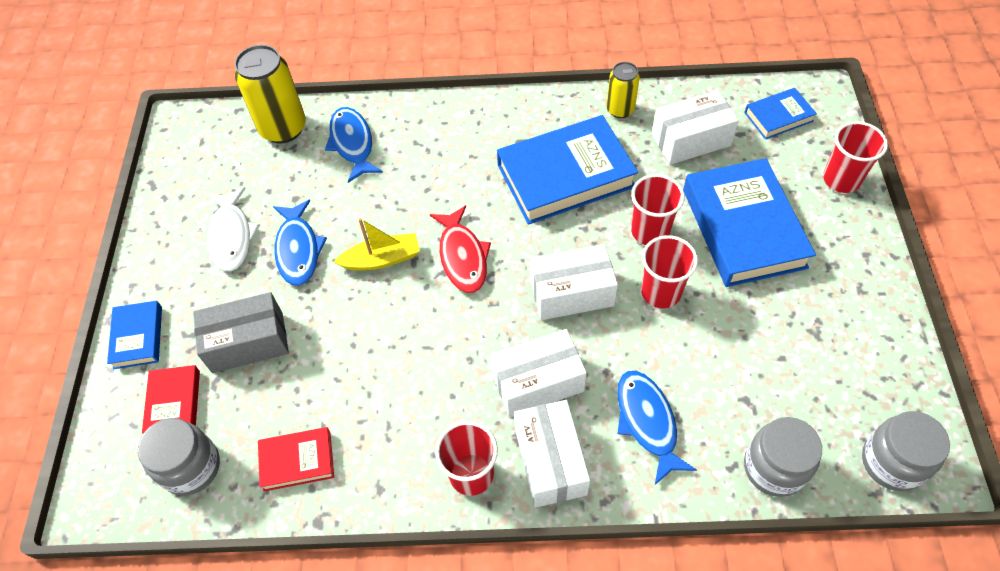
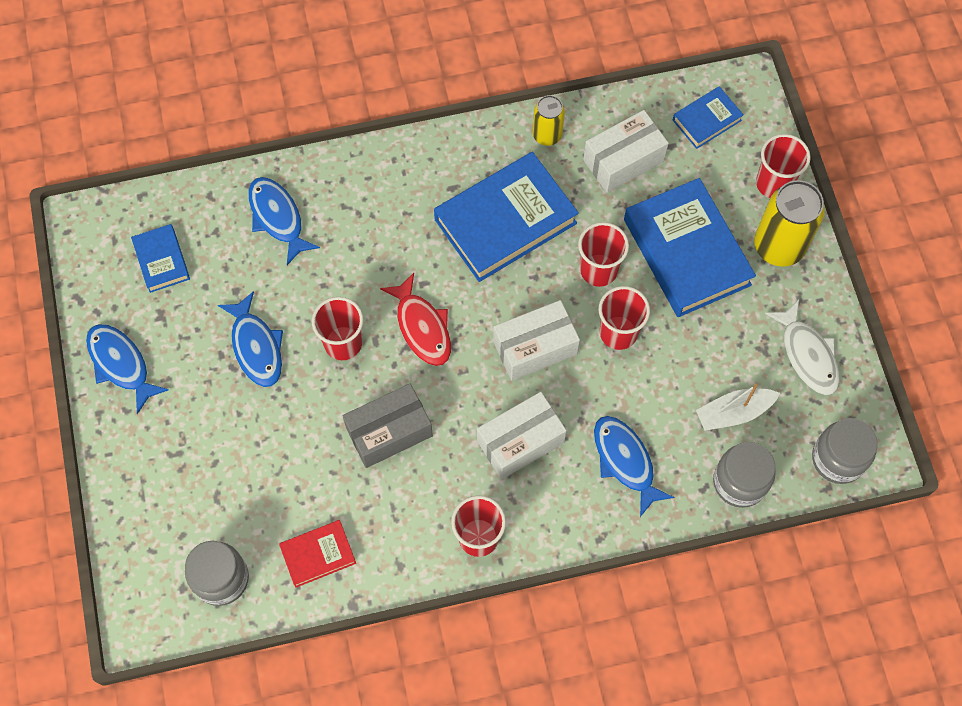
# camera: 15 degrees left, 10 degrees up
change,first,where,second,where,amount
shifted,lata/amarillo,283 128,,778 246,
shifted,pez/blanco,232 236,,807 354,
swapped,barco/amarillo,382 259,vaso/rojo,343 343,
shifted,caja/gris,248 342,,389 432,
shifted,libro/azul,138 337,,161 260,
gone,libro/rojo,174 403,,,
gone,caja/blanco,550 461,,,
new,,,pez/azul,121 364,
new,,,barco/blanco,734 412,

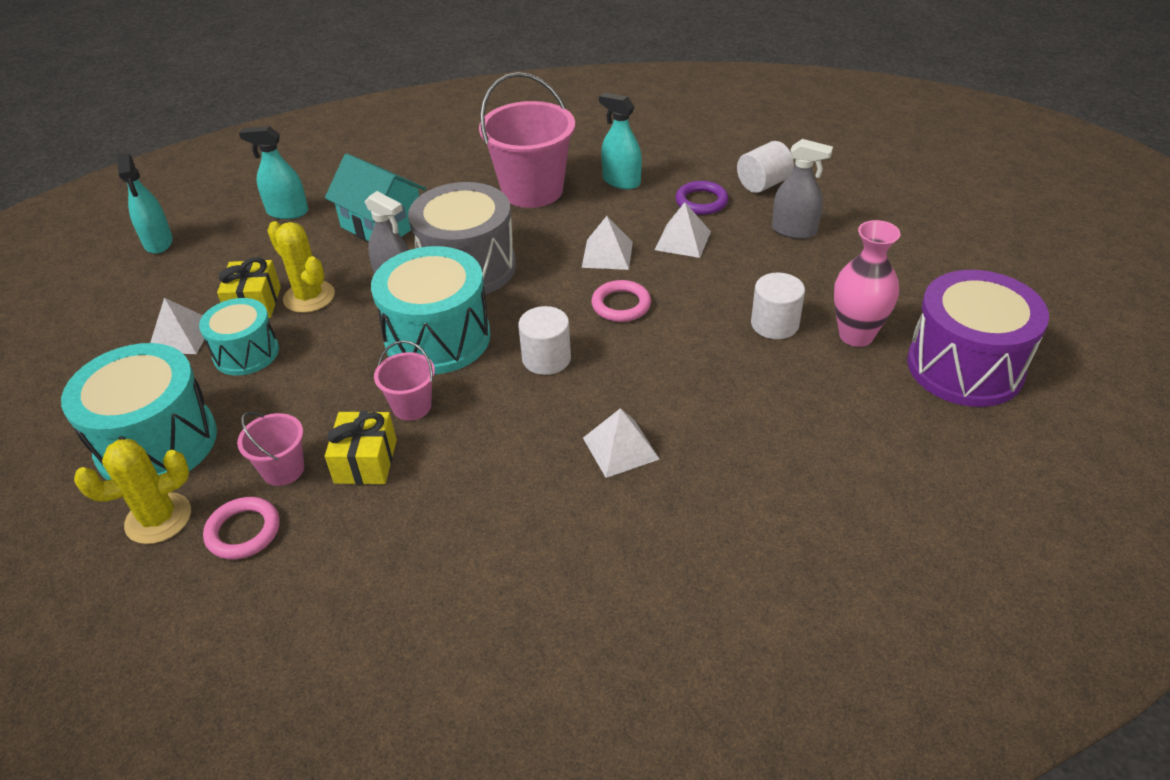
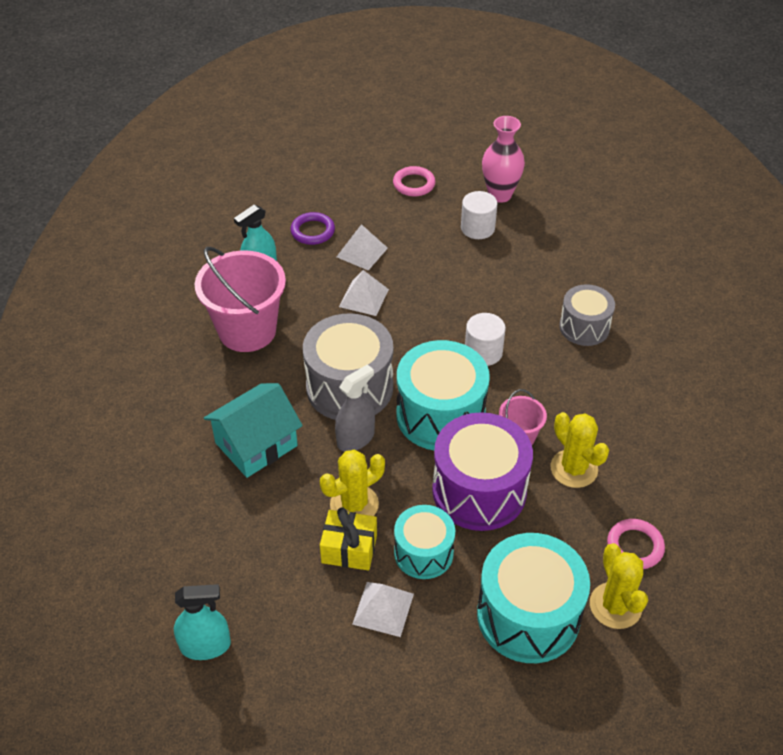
# camera: 80 degrees left, 5 degrees up
change,first,where,second,where,amount
gone,pulverizador/turquesa,287 212,,,
gone,pulverizador/gris,794 230,,,
gone,cilindro/blanco,763 184,,,
shifted,tambor/morado,965 367,,479 490,
shifted,anillo/rosa,621 305,,414 184,
swapped,pirámide/blanco,620 448,tambor/gris,584 327,
swapped,regalo/amarillo,365 461,cactus/amarillo,574 469,
gone,balde/rosa,283 470,,,

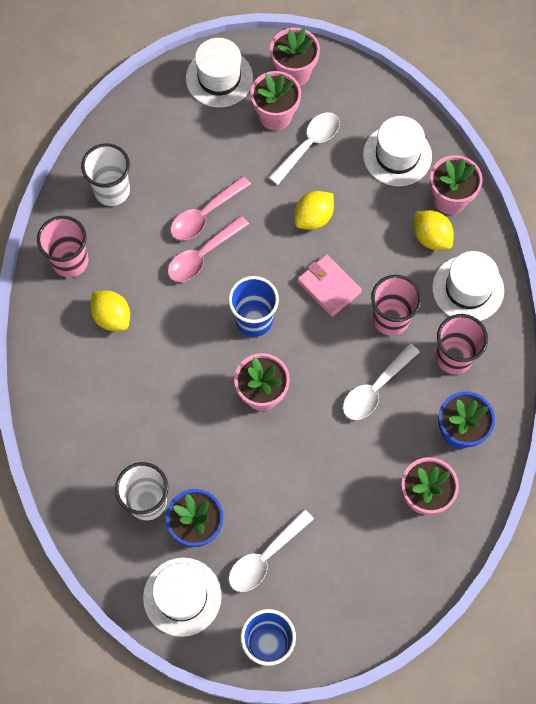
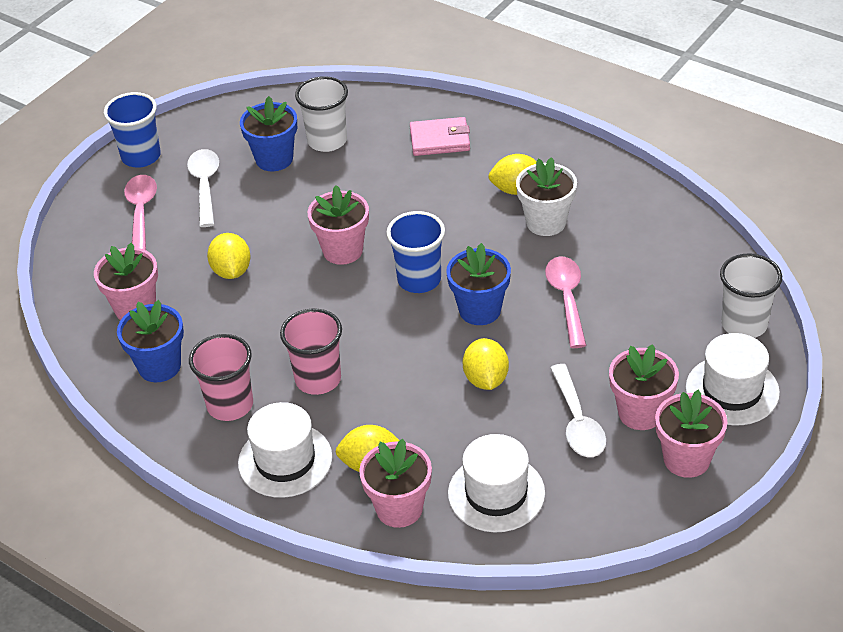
# camera: 130 degrees right, 25 degrees down
change,first,where,second,where,amount
shifted,vaso/blanco,112 191,,744 324,
shifted,cuchara/rosa,202 255,,141 212,
gone,vaso/rosa,70 261,,,
shifted,cartera/rosa,329 287,,440 140,
gone,cuchara/blanco,375 389,,,
gone,sombrero/blanco,182 596,,,
new,,,maceta/blanco,546 222,
new,,,limón/amarillo,231 271,
new,,,maceta/azul,480 310,

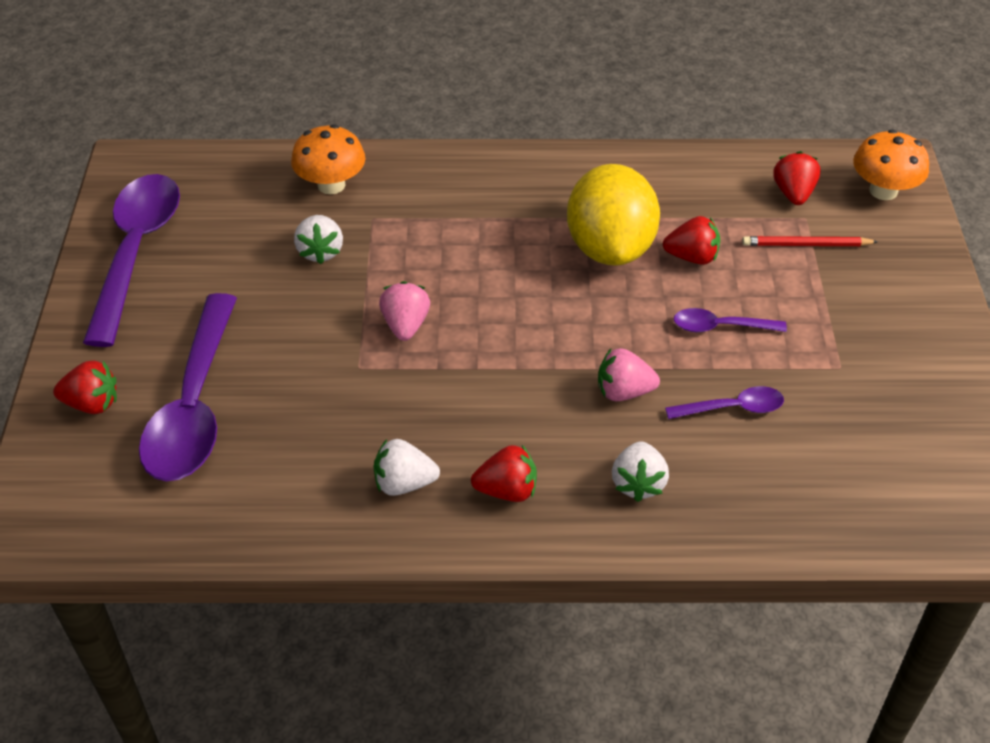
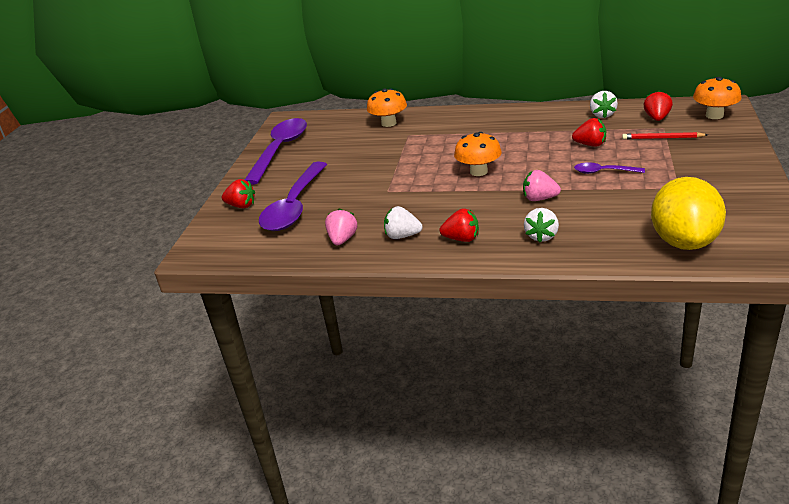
# camera: 15 degrees right, 15 degrees down
change,first,where,second,where,amount
shifted,limón/amarillo,610 248,,684 241,
shifted,fresa/blanco,320 251,,602 115,
shifted,fresa/rosa,405 325,,342 239,
gone,cuchara/morado,732 408,,,
new,,,seta/naranja,478 171,

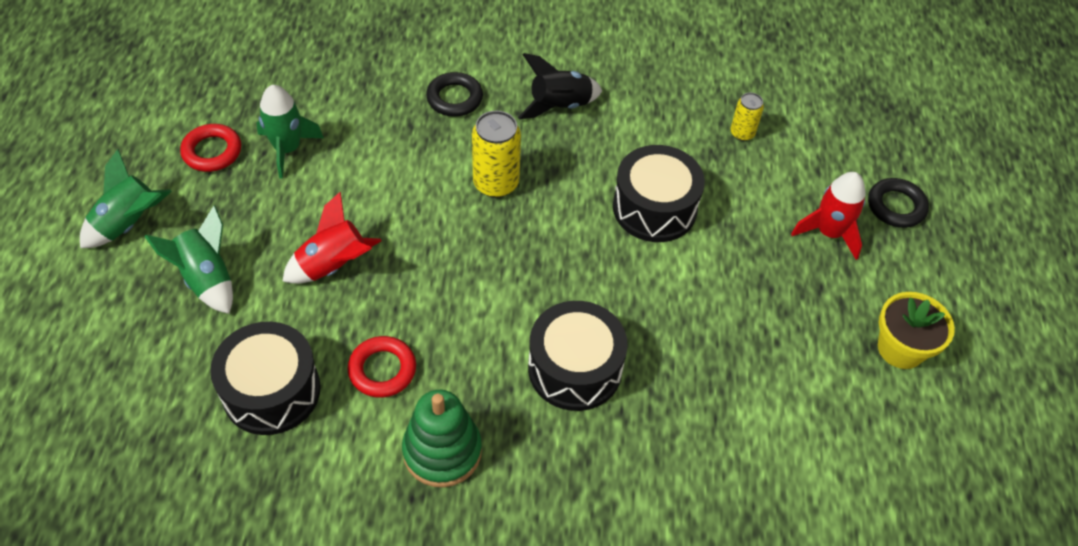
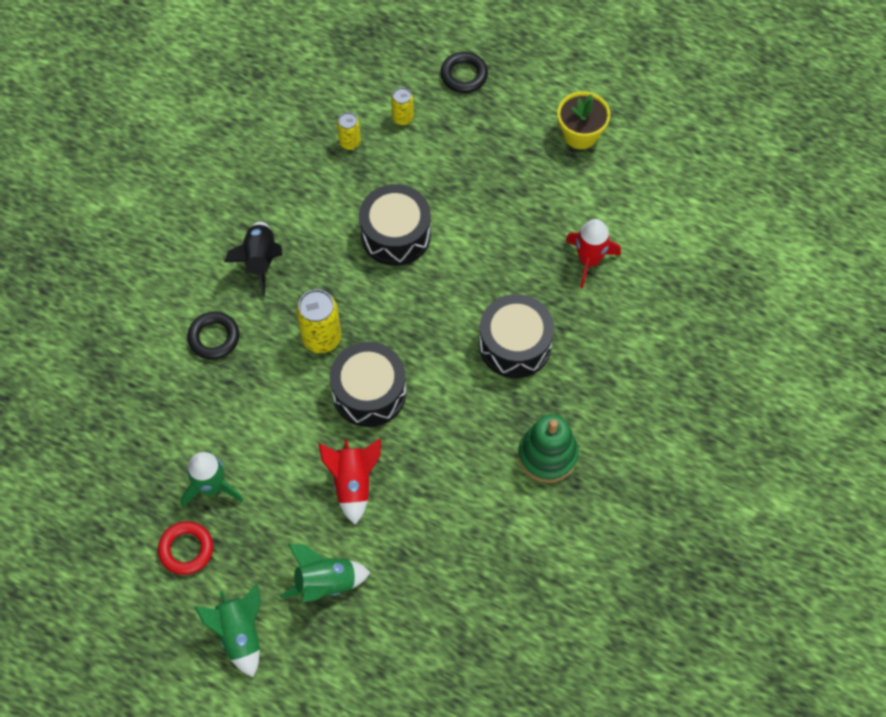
# camera: 65 degrees left, 10 degrees up
change,first,where,second,where,amount
shifted,cohete/rojo,829 233,,589 260,
shifted,tambor/negro,271 391,,369 392,
gone,anillo/rojo,382 370,,,
new,,,lata/amarillo,403 118,

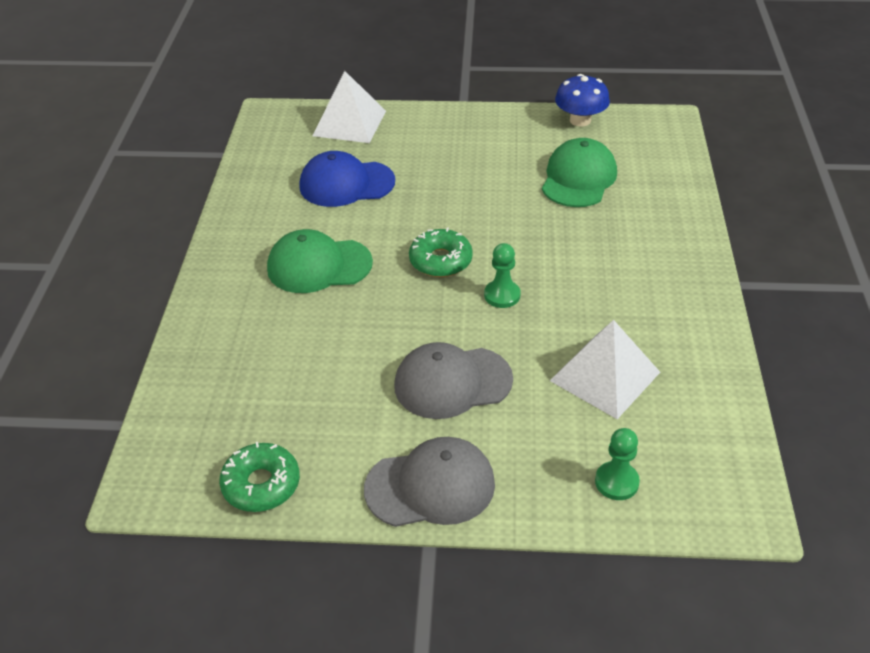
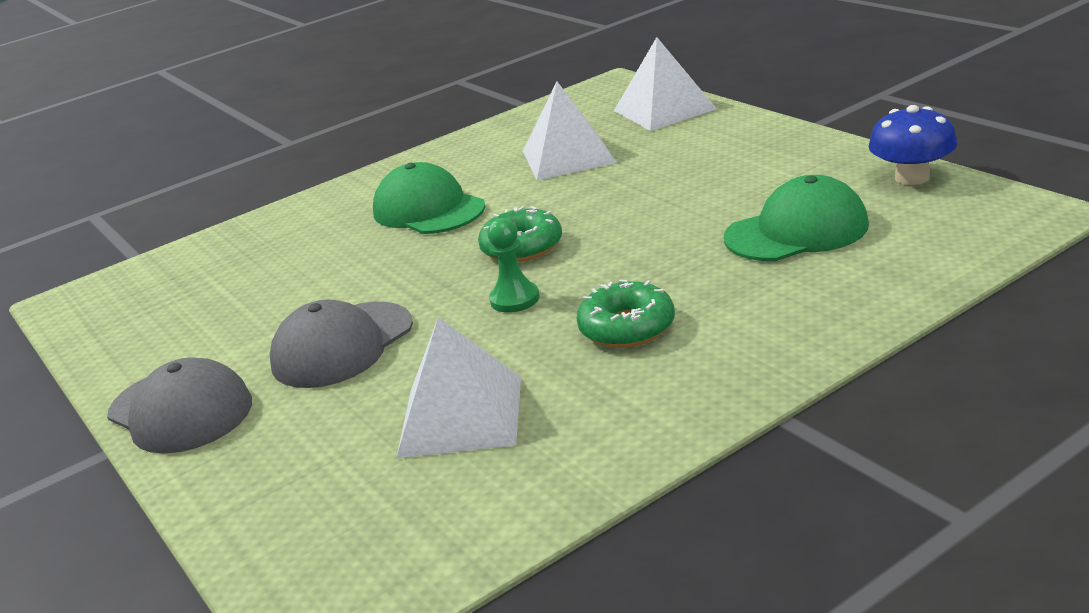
# camera: 55 degrees right, 15 degrees down
change,first,where,second,where,amount
swapped,gorra/azul,346 184,pirámide/blanco,568 157,
rotated,gorra/gris,452 382,,342 345,90 degrees counterclockwise
gone,peón/verde,616 482,,,
shifted,rosquilla/verde,261 484,,627 327,

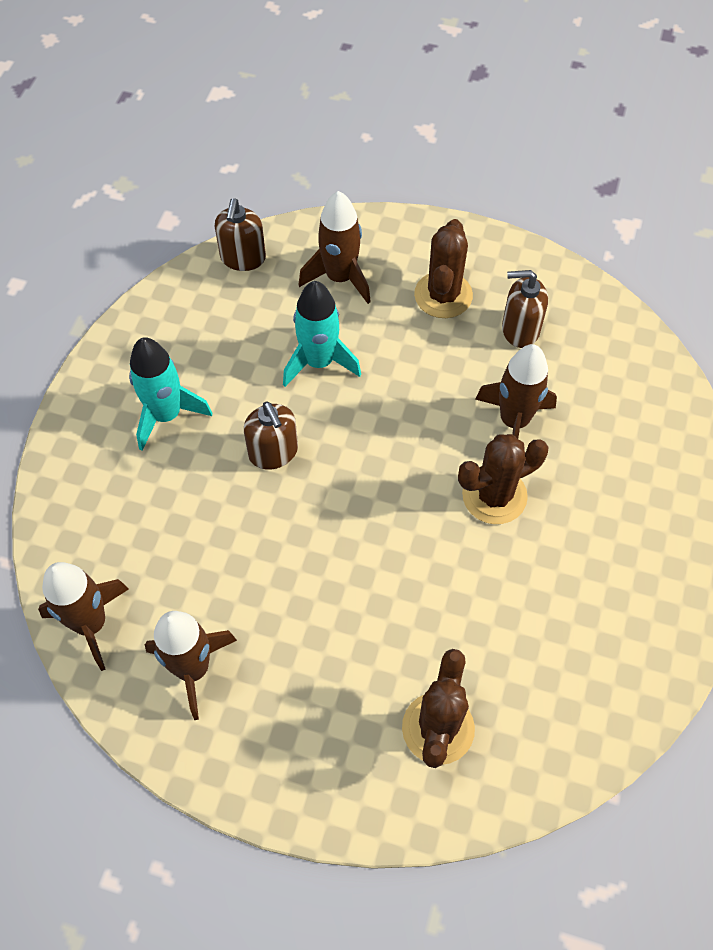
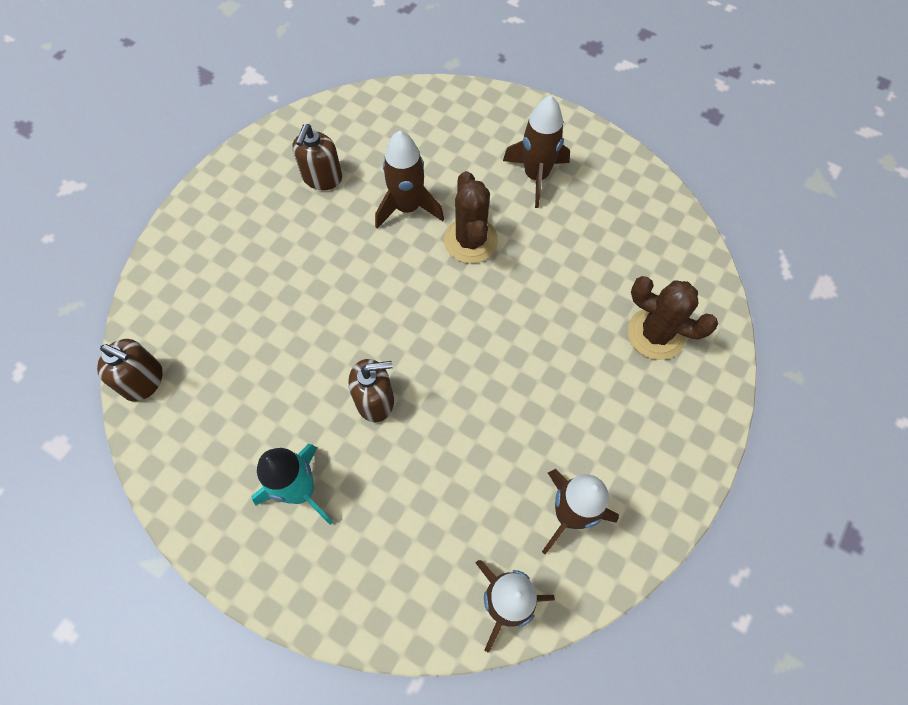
# camera: 75 degrees left, 5 degrees up
change,first,where,second,where,amount
shifted,cohete/marrón,340 278,,536 176,
gone,cactus/marrón,443 295,,,
gone,cohete/turquesa,319 362,,,

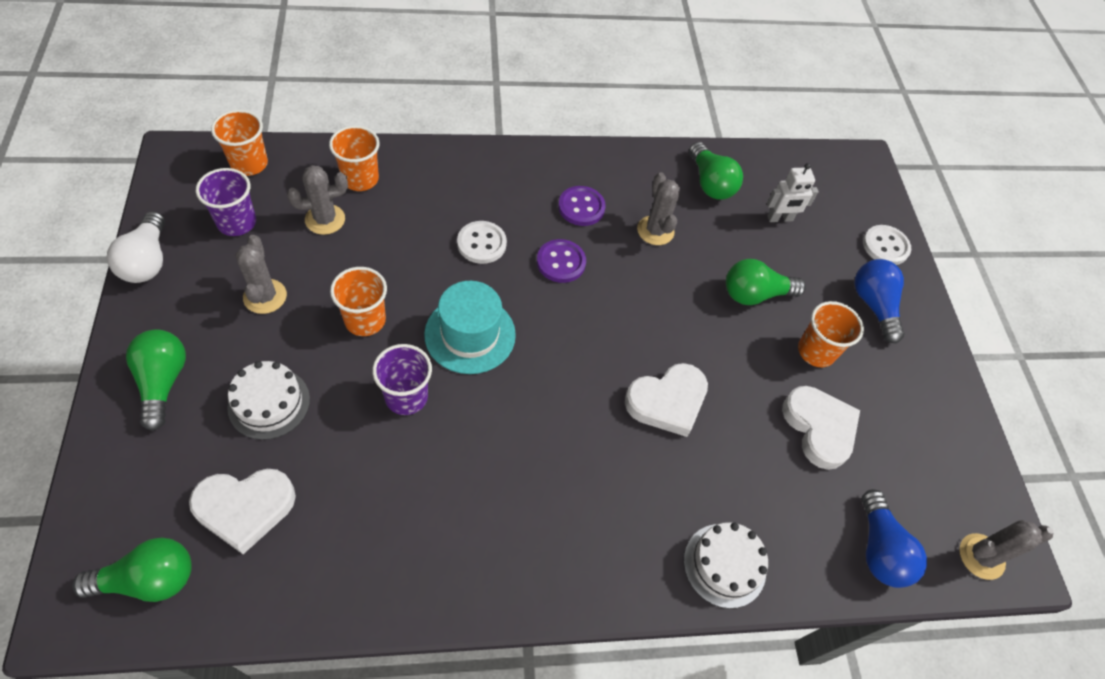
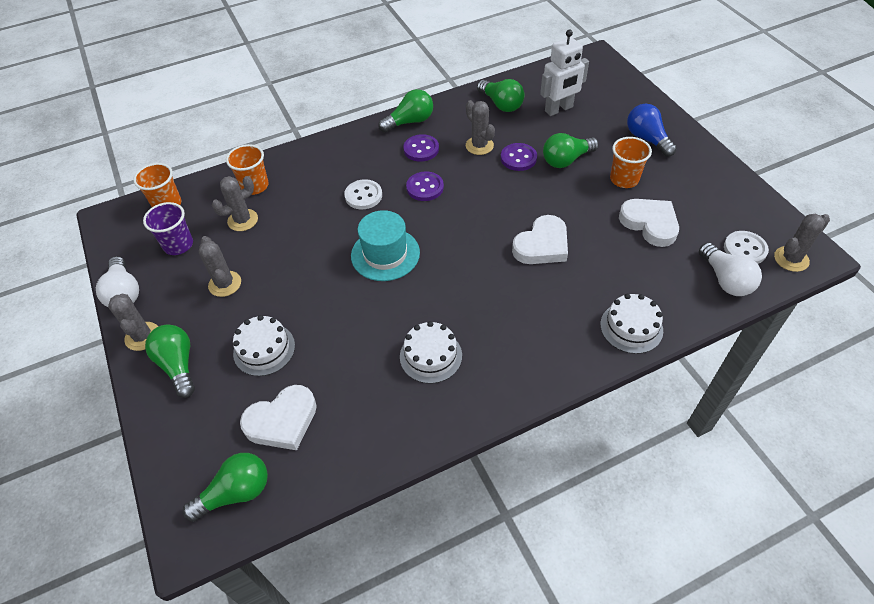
# camera: 10 degrees left, 5 degrees down
change,first,where,second,where,amount
scaled,robot/blanco,780 218,,559 109,x1.51
shifted,botón/blanco,885 246,,745 249,
gone,vaso/naranja,365 320,,,
gone,vaso/morado,406 397,,,
repainted,bombilla/azul,879 549,bombilla/blanco,725 280,
new,,,bombilla/verde,410 121,
new,,,botón/morado,518 158,
new,,,cactus/gris,142 336,
new,,,tarta/blanco,430 356,

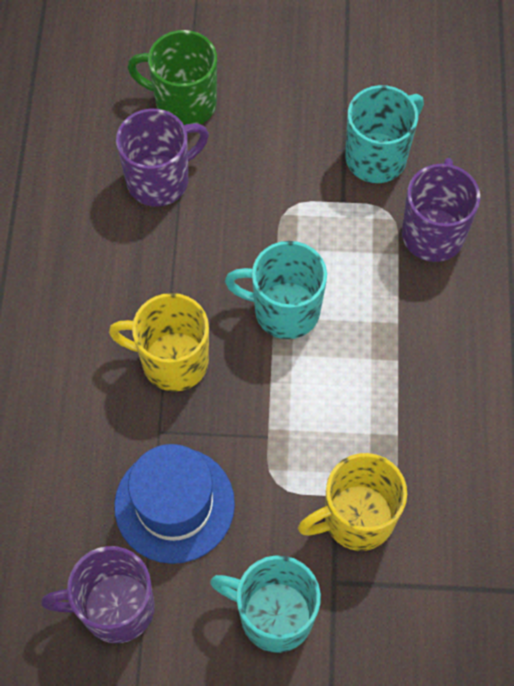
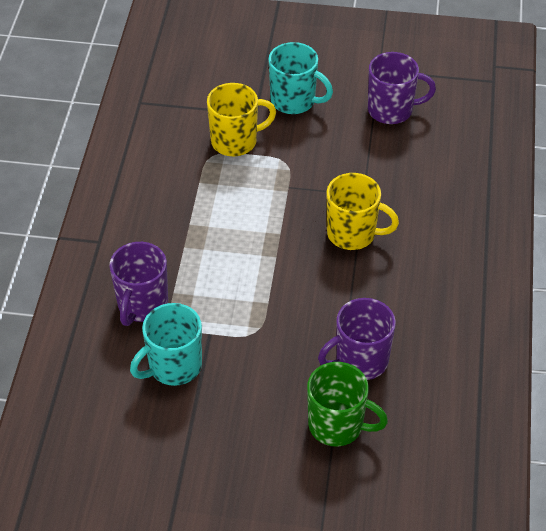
# camera: 175 degrees left, 15 degrees down
change,first,where,second,where,amount
gone,taza/turquesa,284 310,,,
gone,sombrero/azul,174 504,,,

